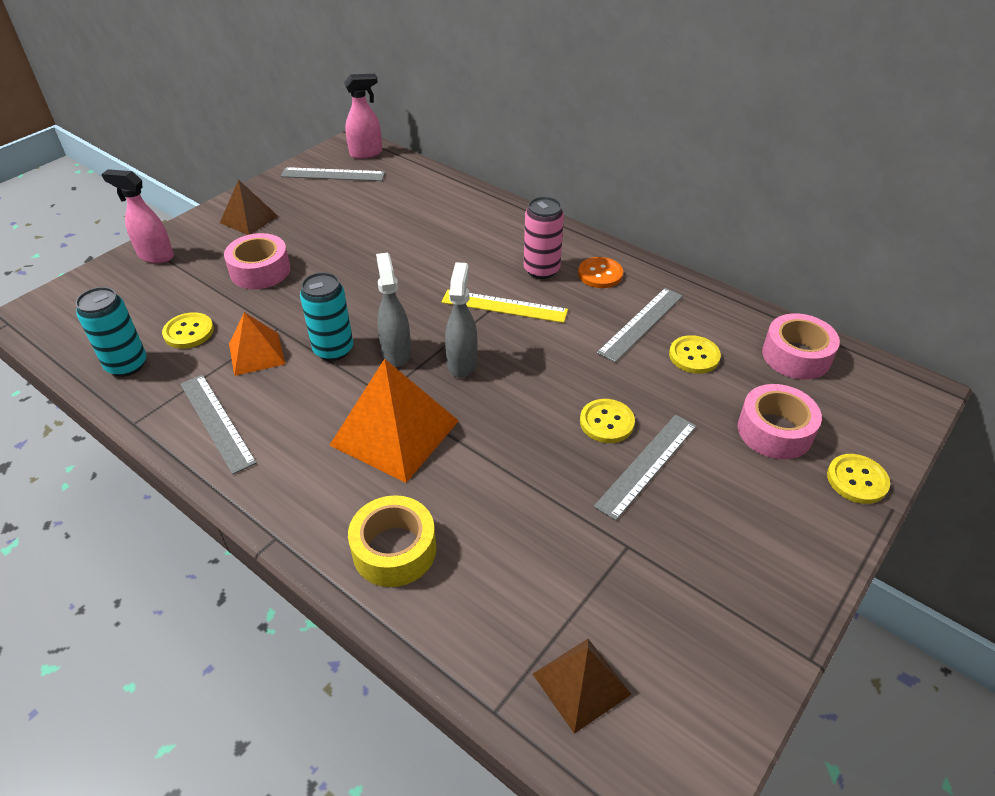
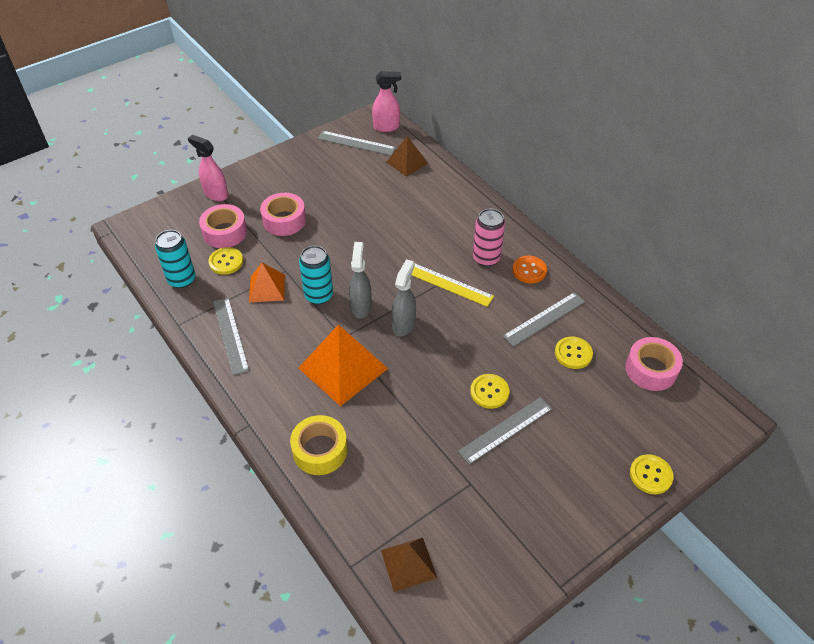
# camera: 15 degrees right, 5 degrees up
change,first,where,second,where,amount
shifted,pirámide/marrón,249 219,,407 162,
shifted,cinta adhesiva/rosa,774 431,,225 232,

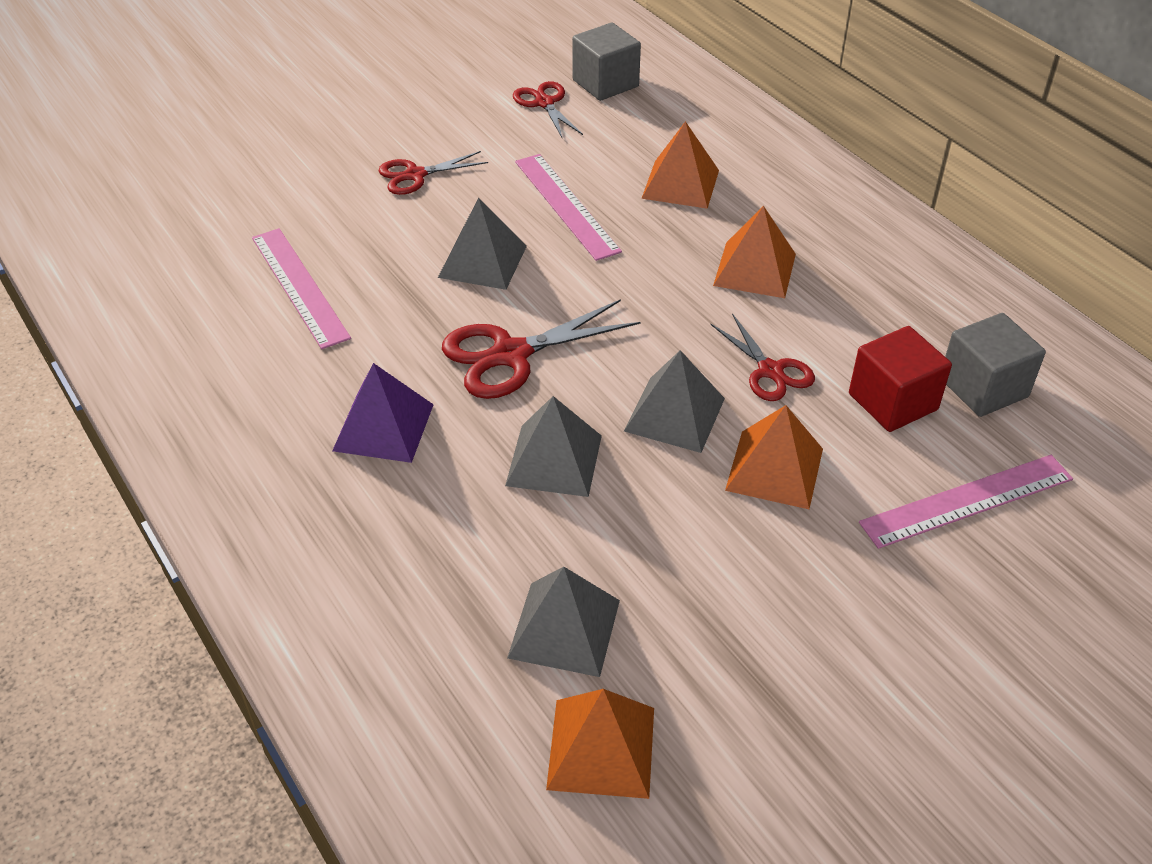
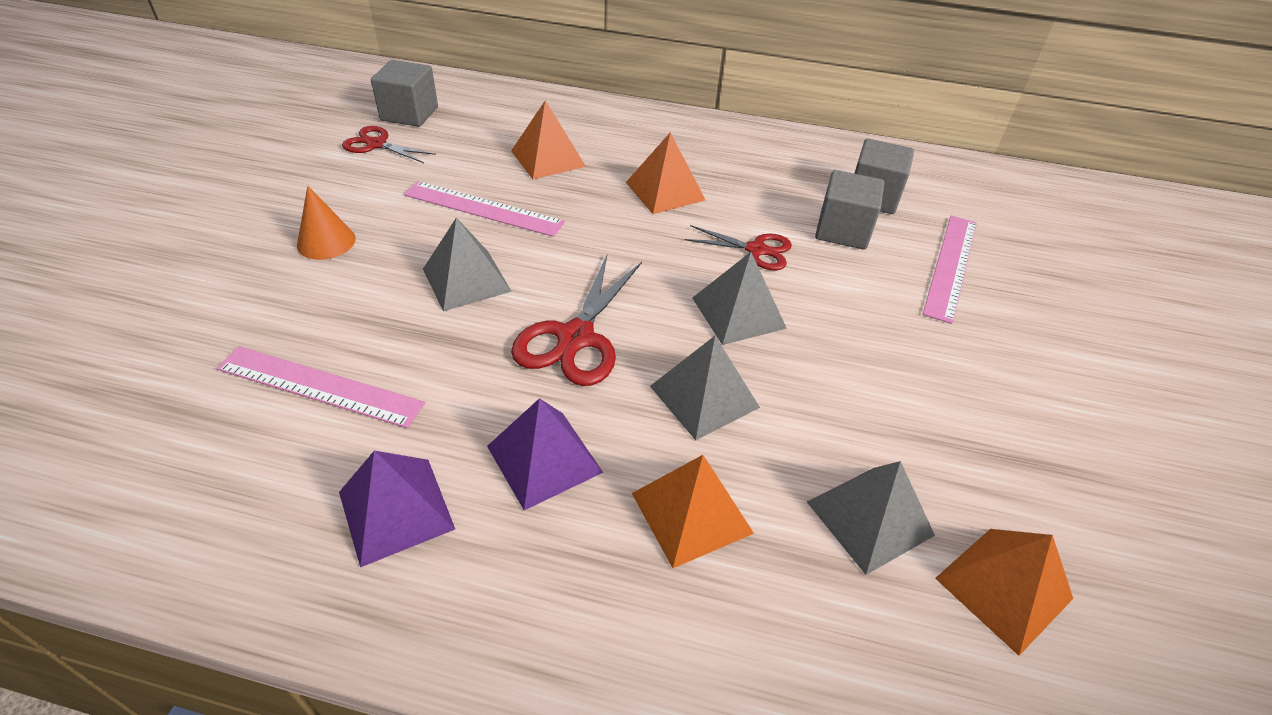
# camera: 45 degrees left, 0 degrees up
change,first,where,second,where,amount
swapped,tijeras/rojo,415 175,cono/naranja,326 241,
repainted,cubo/rojo,893 402,cubo/gris,842 230,
shifted,pirámide/naranja,774 469,,692 513,
new,,,pirámide/morado,396 510,

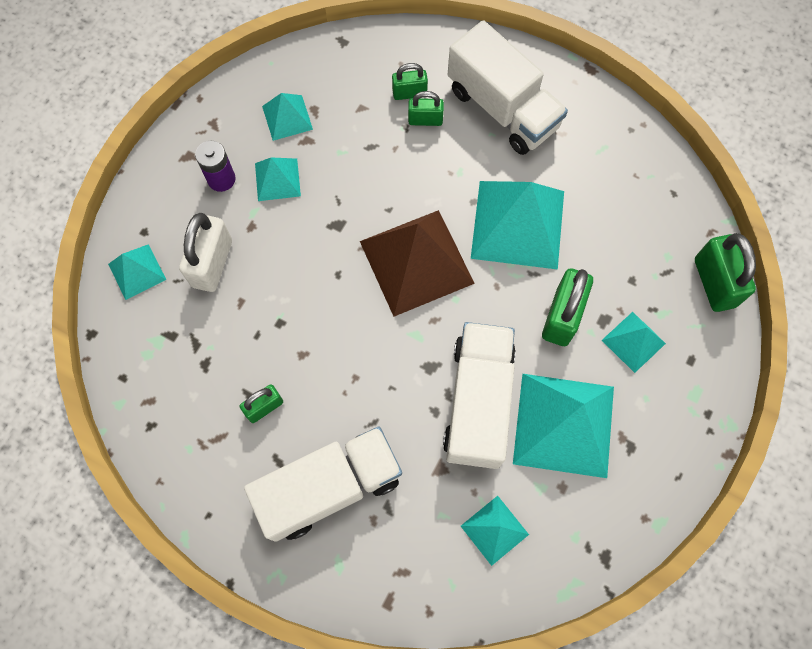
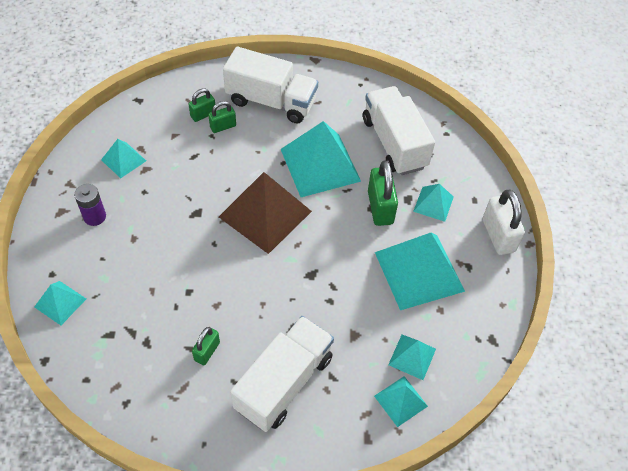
# camera: 30 degrees left, 15 degrees down
change,first,where,second,where,amount
shifted,pirámide/turquesa,277 179,,400 401,
shifted,candado/blanco,212 263,,498 235,
gone,candado/verde,714 283,,,
shifted,camión/blanco,478 402,,394 143,

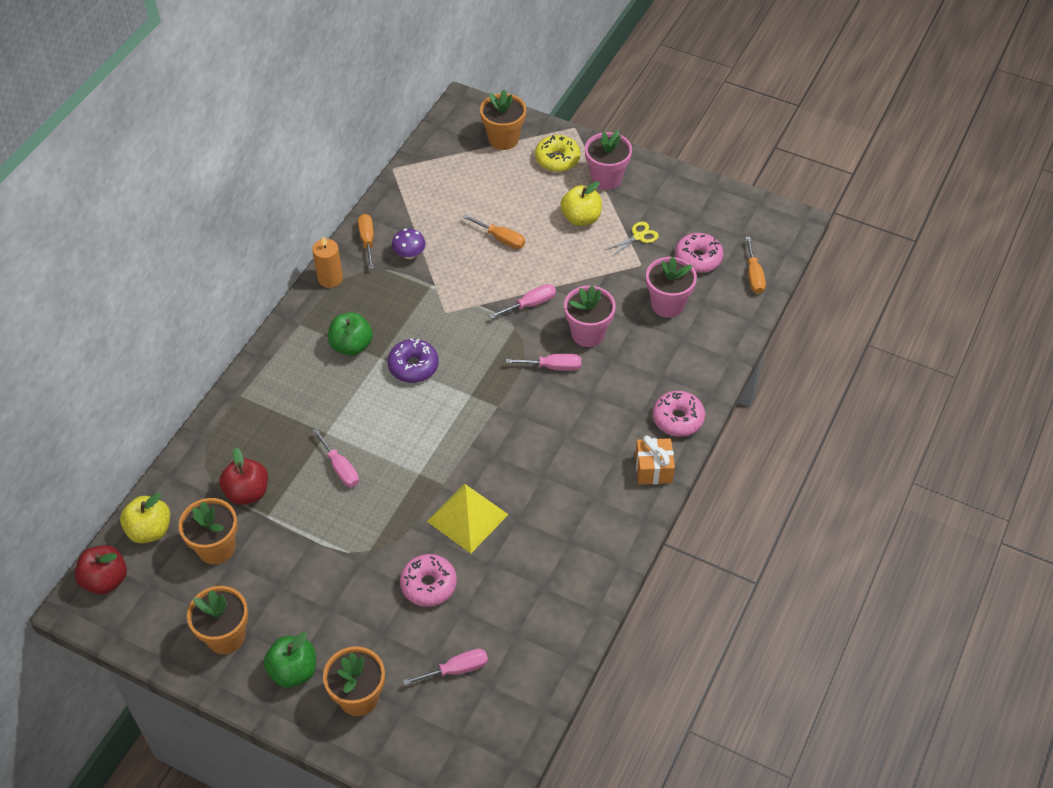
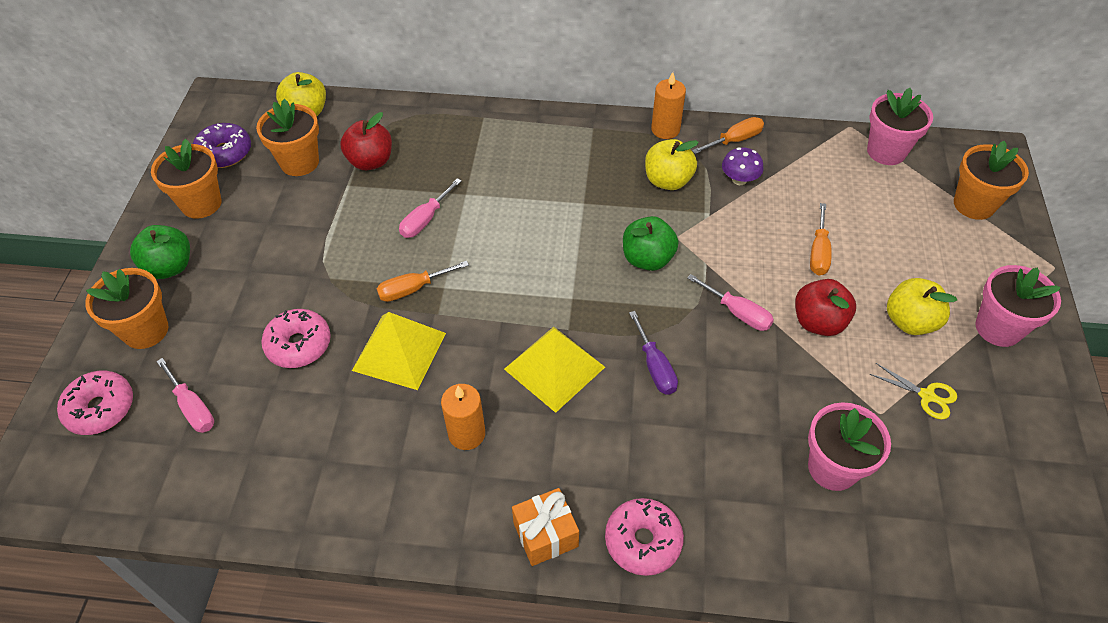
# camera: 70 degrees right, 0 degrees up
change,first,where,second,where,amount
gone,rosquilla/amarillo,557 159,,,
shifted,rosquilla/rosa,698 258,,100 408,
shifted,destornillador/naranja,753 276,,413 289,
shifted,maceta/rosa,588 333,,886 151,
shifted,manzana/verde,351 346,,647 259,
shifted,rosquilla/morado,413 366,,224 153,
repainted,destornillador/rosa,553 367,destornillador/morado,655 367,
shifted,manzana/rojo,105 580,,818 322,
new,,,manzana/amarillo,668 181,
new,,,pirámide/amarillo,554 368,
new,,,vela/naranja,466 434,

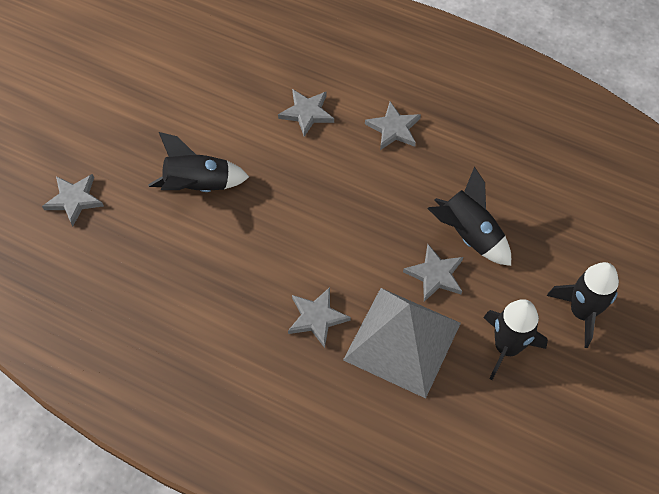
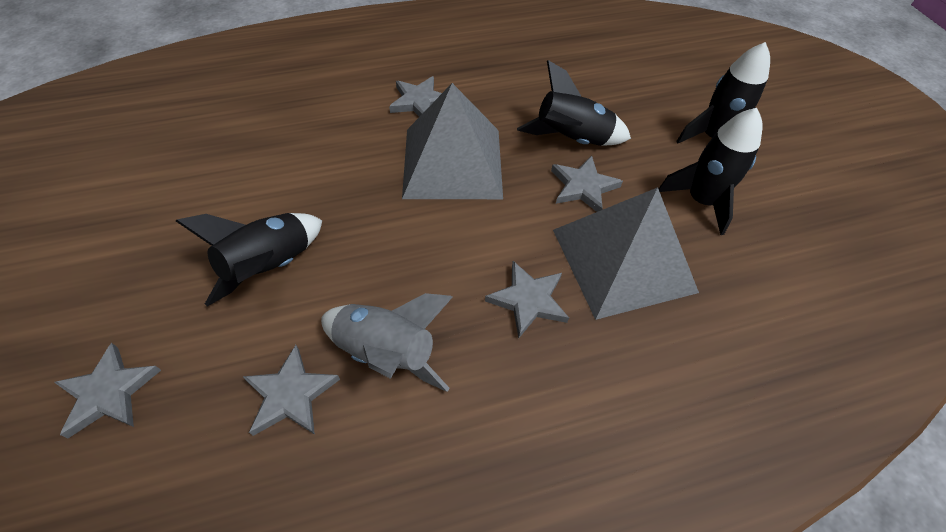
# camera: 45 degrees left, 5 degrees down
change,first,where,second,where,amount
shifted,estrella/gris,307 113,,290 394,
new,,,pirámide/gris,453 162,
new,,,cohete/gris,387 353,

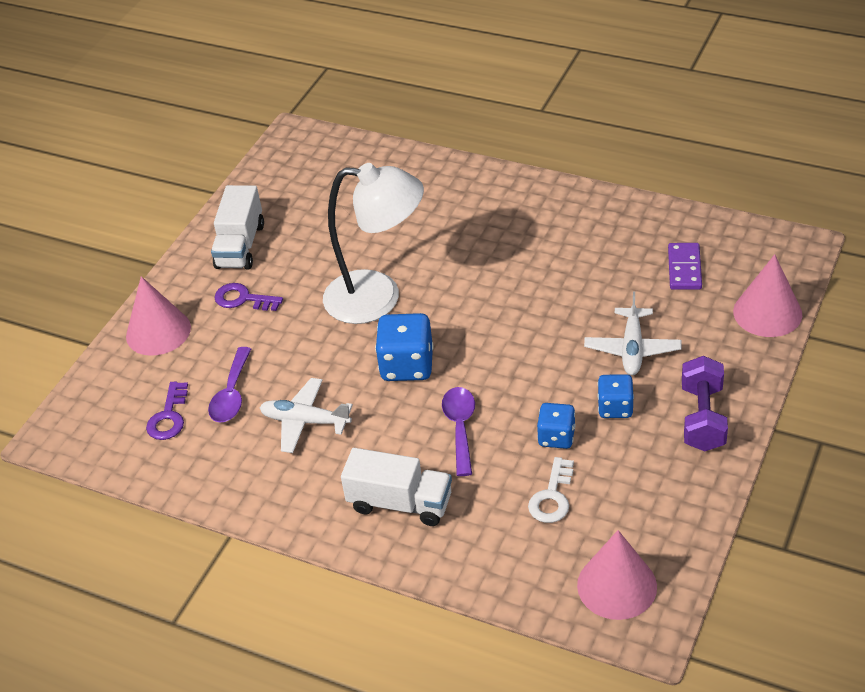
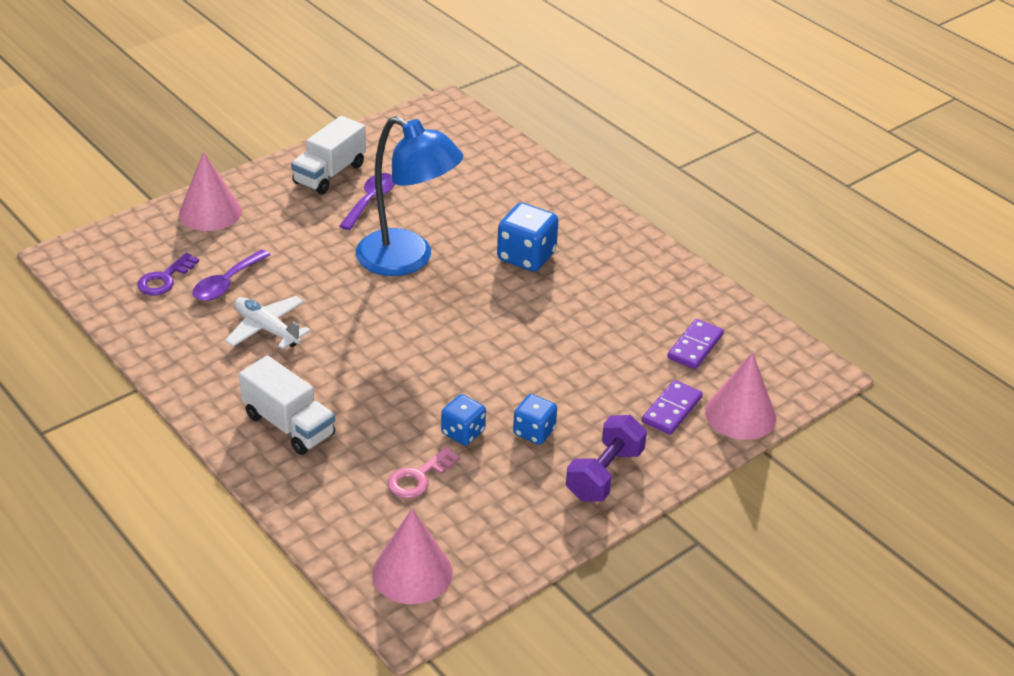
# camera: 20 degrees right, 5 degrees down
change,first,where,second,where,amount
repainted,lámpara/blanco,378 298,lámpara/azul,407 260,
gone,llave/morado,243 299,,,
gone,avión/blanco,632 349,,,
shifted,dado/azul,407 365,,526 257,
shifted,cuchara/morado,460 427,,371 201,
repainted,llave/blanco,552 496,llave/rosa,418 477,
new,,,ficha de dominó/morado,671 410,

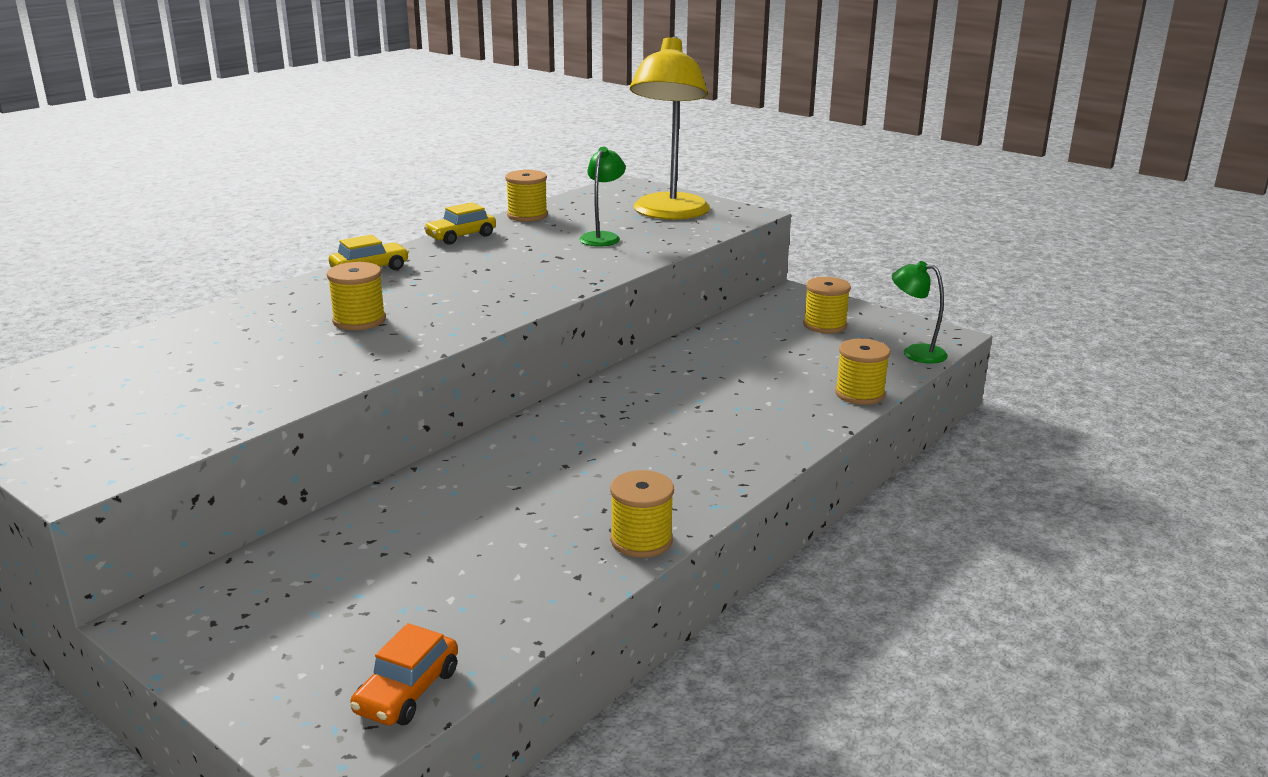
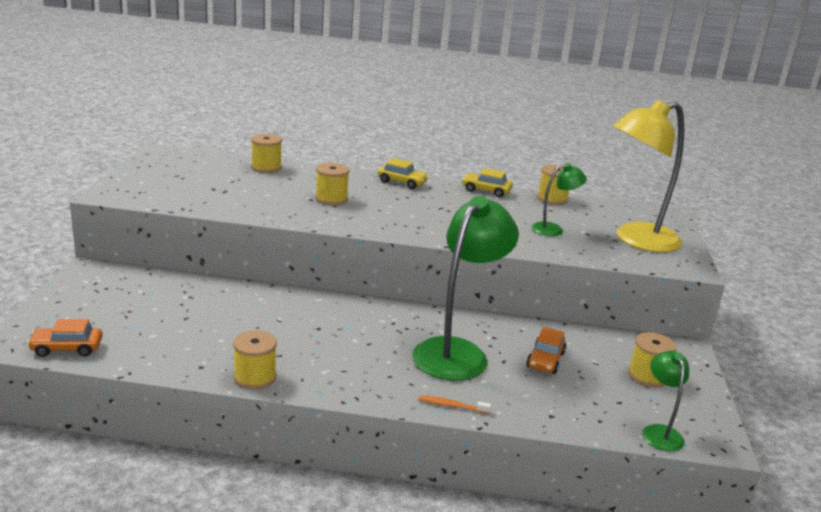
# camera: 55 degrees right, 0 degrees up
change,first,where,second,where,amount
shifted,carrete/amarillo,859 394,,266 167,
new,,,lámpara/verde,457 352,
new,,,coche/naranja,545 360,
new,,,cepillo de dientes/naranja,452 406,

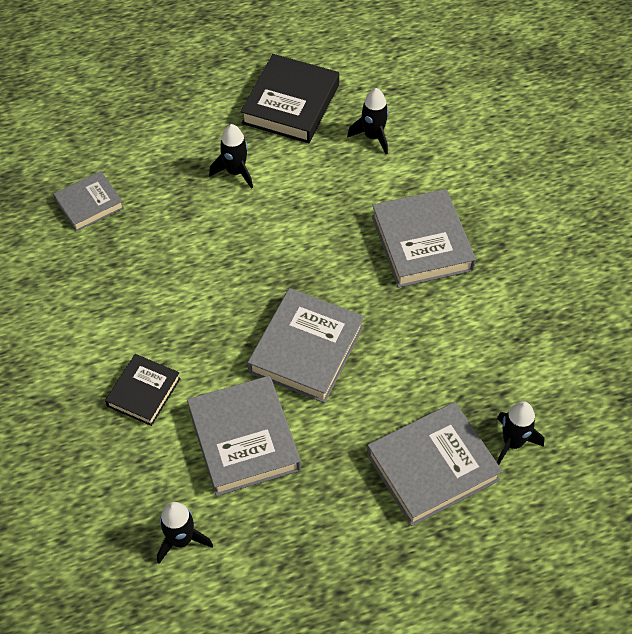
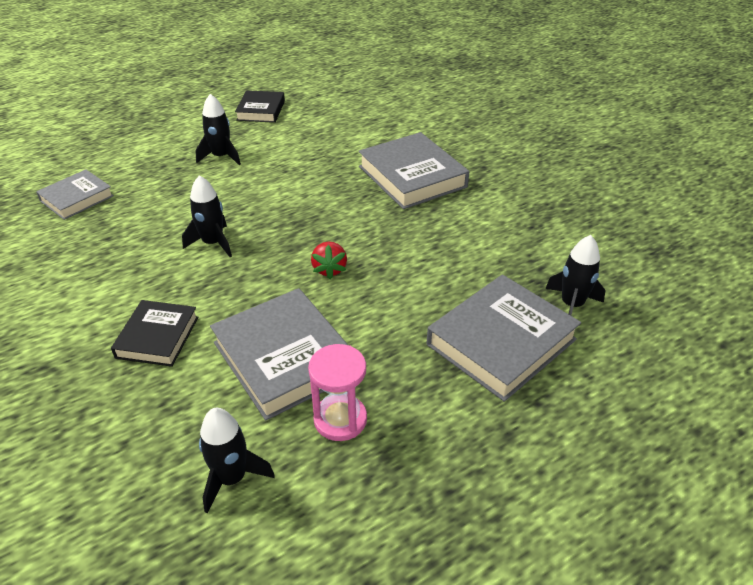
# camera: 15 degrees left, 15 degrees down
change,first,where,second,where,amount
scaled,libro/negro,291 104,,261 110,x0.60
shifted,cohete/negro,373 136,,213 243,
swapped,libro/gris,306 349,fresa/rojo,329 269,
new,,,reloj de arena/rosa,340 419,

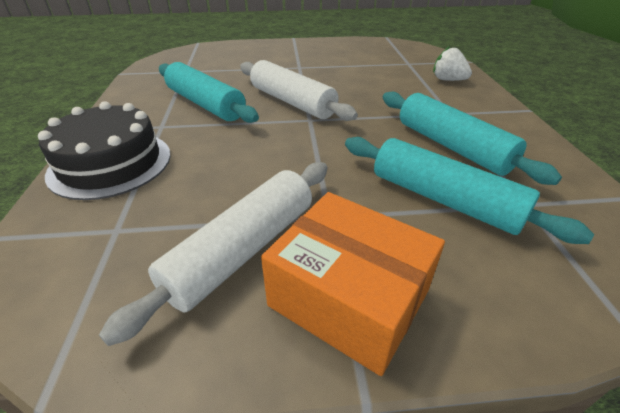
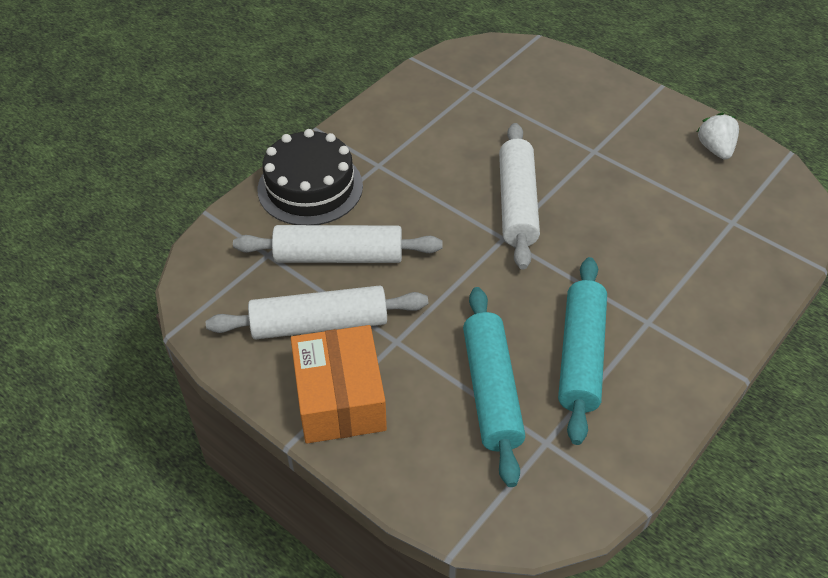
# camera: 45 degrees right, 10 degrees up
change,first,where,second,where,amount
shifted,fresa/blanco,448 80,,715 149,
gone,rodillo/turquesa,205 104,,,
new,,,rodillo/blanco,339 256,

